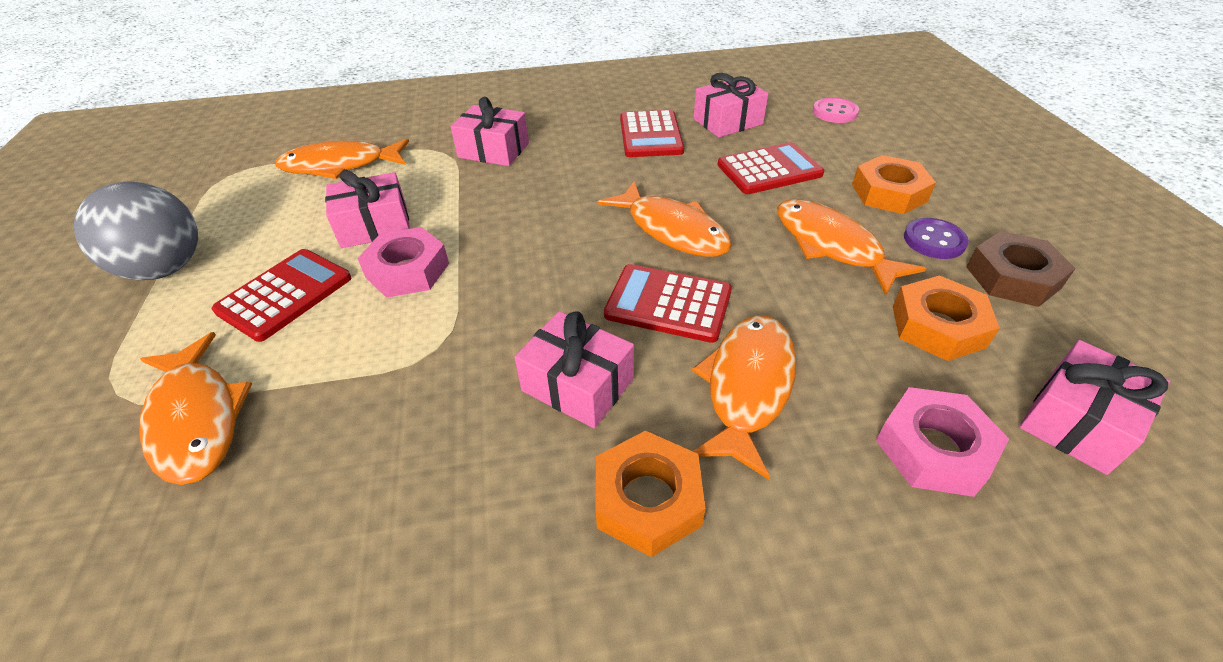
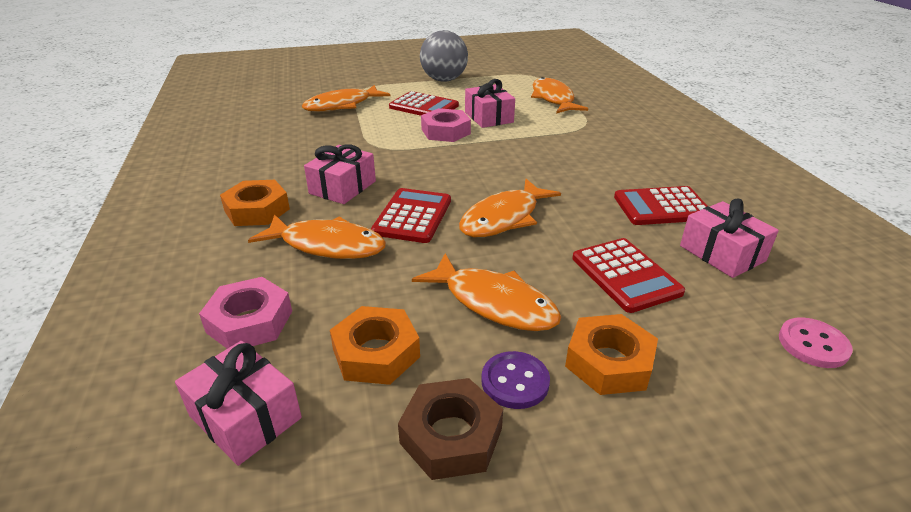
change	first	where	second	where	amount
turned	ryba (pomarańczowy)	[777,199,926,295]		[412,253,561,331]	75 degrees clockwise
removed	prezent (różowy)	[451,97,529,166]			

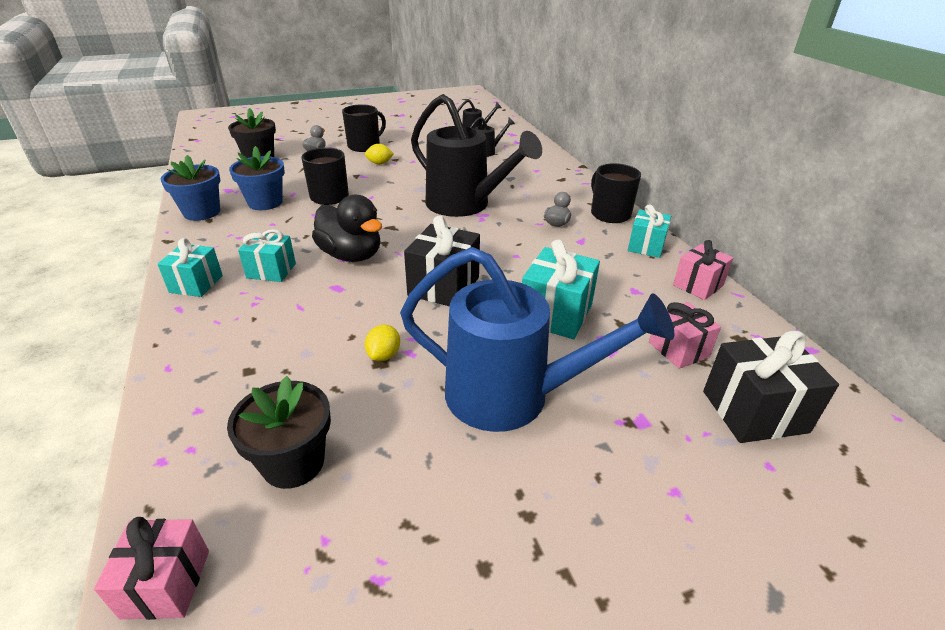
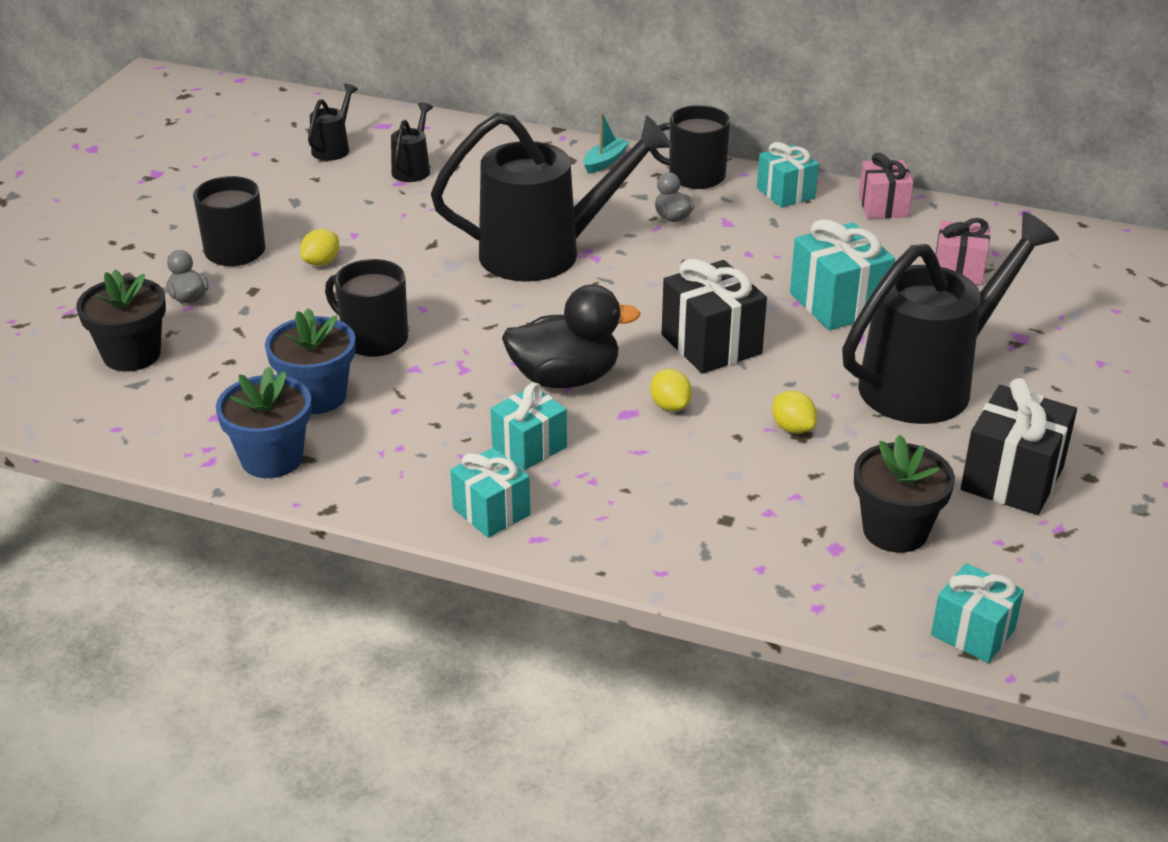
change	first	where	second	where	amount
added			łódka (turkusowy)	[583,112,629,174]	
added			cytryna (żółty)	[650,369,692,412]	
recoloured	konewka (niebieski)	[400,247,674,432]	konewka (czarny)	[842,212,1059,424]	
recoloured	prezent (różowy)	[94,517,209,620]	prezent (turkusowy)	[931,563,1024,663]	
moved	prezent (czarny)	[703,331,839,443]		[961,378,1077,515]	

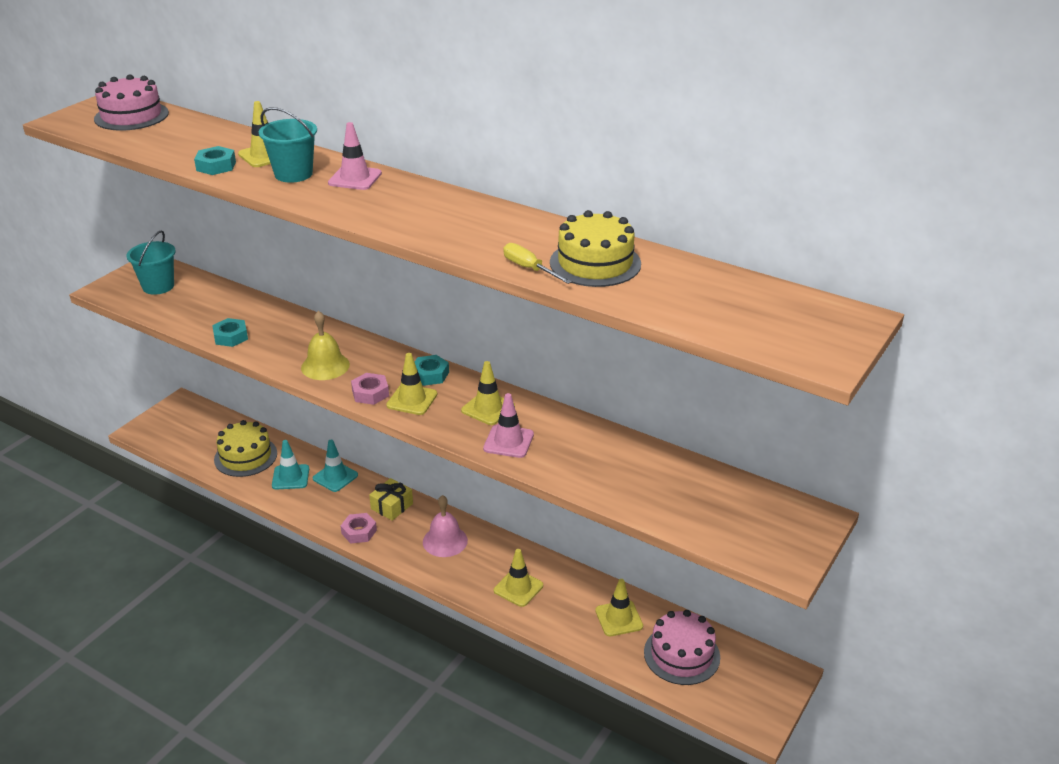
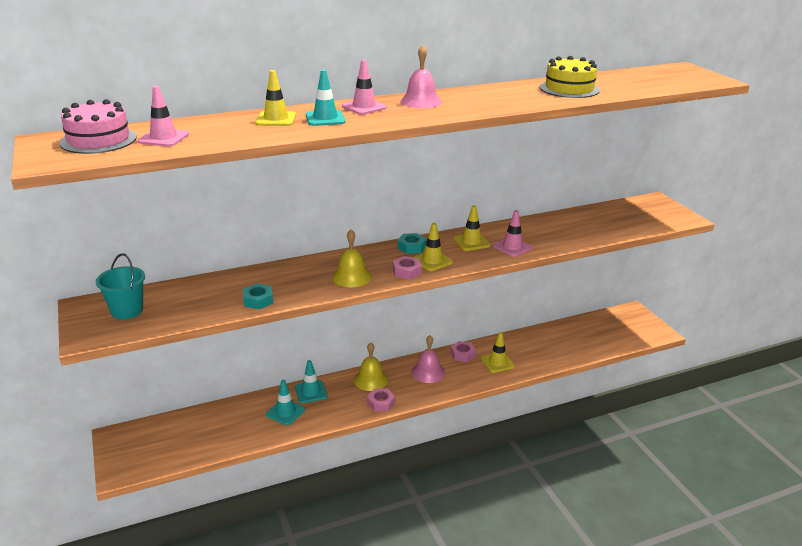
change	first	where	second	where	amount
added			pachołek (różowy)	[138,86,189,147]	
replaced	wiadro (turkusowy)	[259,107,317,183]	pachołek (turkusowy)	[306,70,346,126]	
replaced	prezent (żółty)	[369,478,413,521]	dzwonek (żółty)	[354,343,388,391]	
added			dzwonek (różowy)	[400,45,442,108]	
added			nakrętka (różowy)	[450,341,476,362]	
removed	nakrętka (turkusowy)	[194,146,236,175]			
removed	tort (żółty)	[214,420,277,477]			
removed	śrubokręt (żółty)	[503,243,572,284]			
removed	pachołek (żółty)	[595,579,643,636]			
removed	tort (różowy)	[644,610,720,685]			

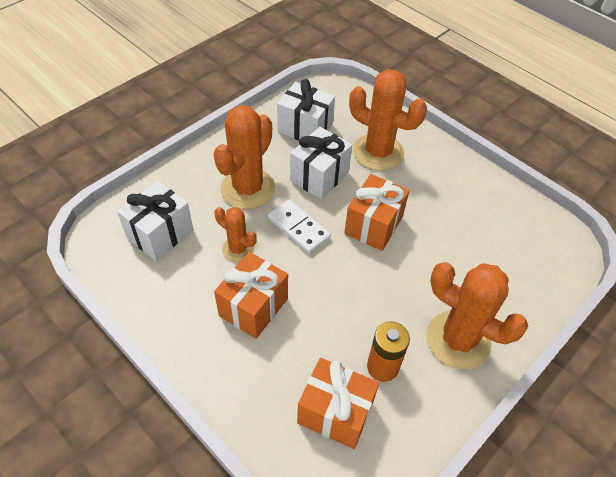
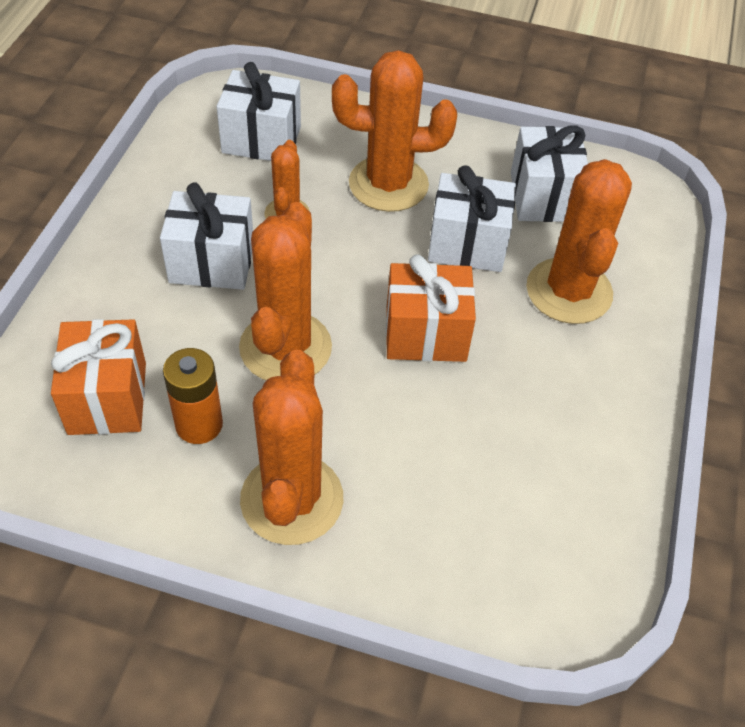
change	first	where	second	where	amount
recoloured	prezent (pomarańczowy)	[214,252,288,339]	prezent (biały)	[160,182,253,290]	
added			kaktus (pomarańczowy)	[239,202,332,380]	
removed	kostka domina (biały)	[268,199,331,254]			

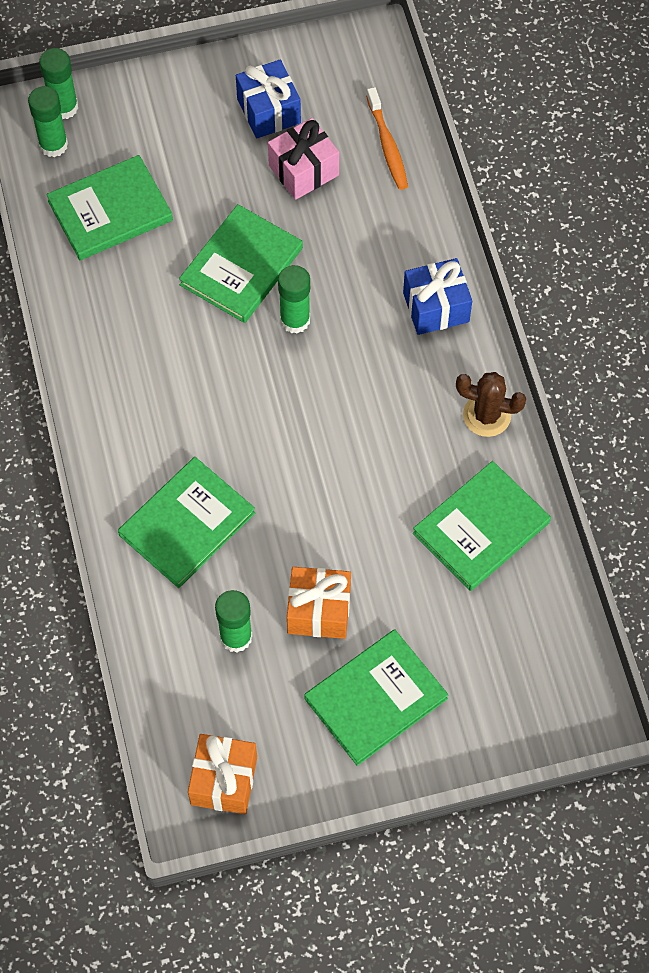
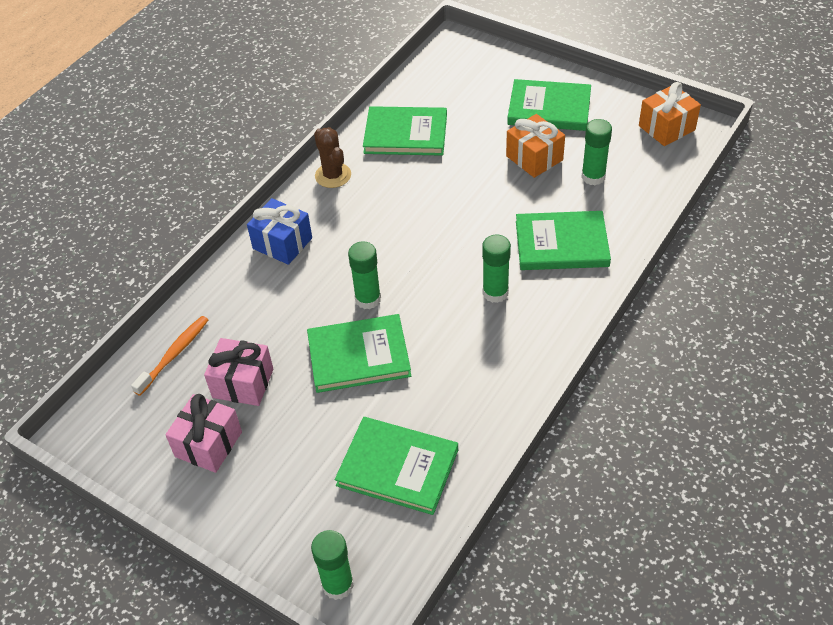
change	first	where	second	where	amount
recoloured	prezent (niebieski)	[236,59,301,139]	prezent (różowy)	[165,394,242,473]	
moved	klej w sztyfcie (zielony)	[28,86,68,157]		[482,235,511,303]	

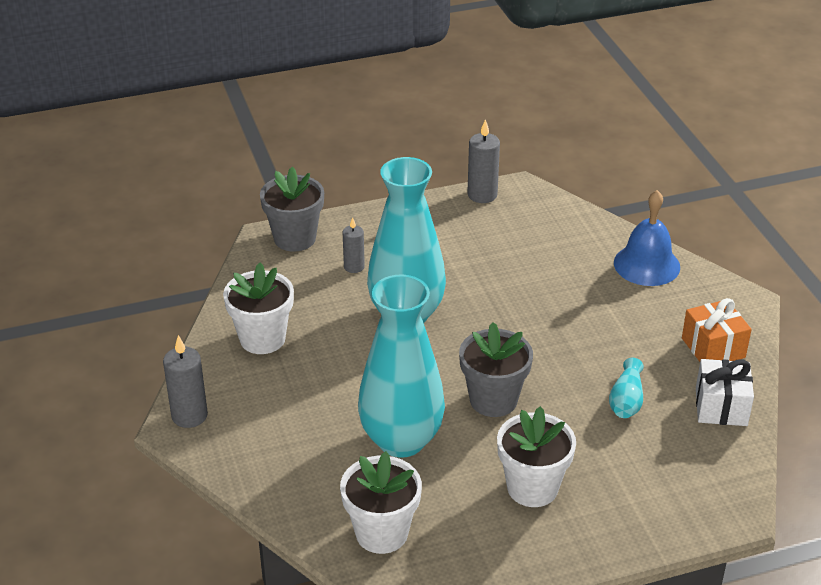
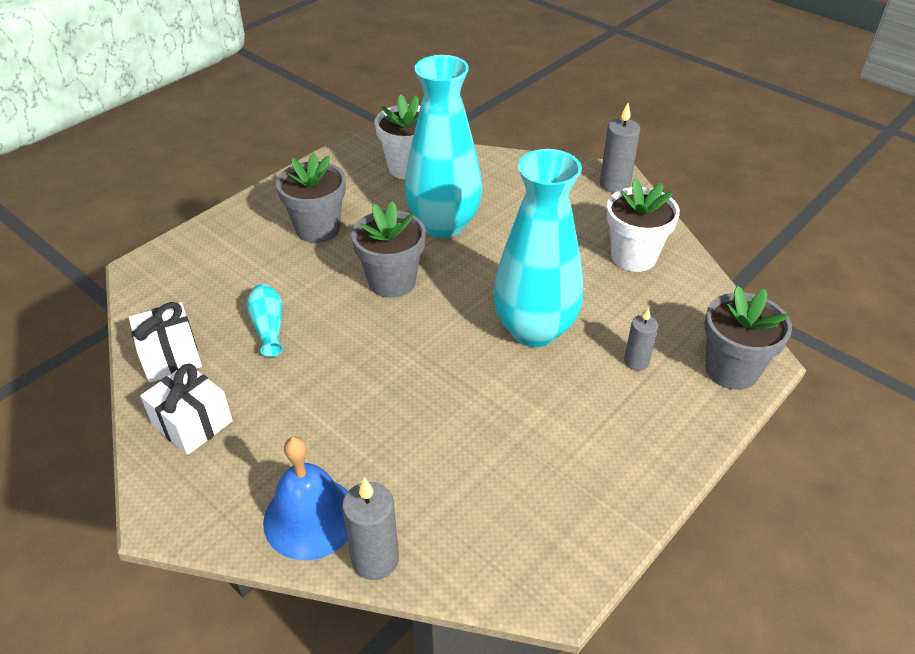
change	first	where	second	where	amount
recoloured	prezent (pomarańczowy)	[682,298,752,362]	prezent (biały)	[140,363,233,455]	
recoloured	doniczka (biały)	[497,406,576,507]	doniczka (szary)	[276,153,346,243]	
moved	świeca (szary)	[467,119,500,203]		[342,477,399,580]	

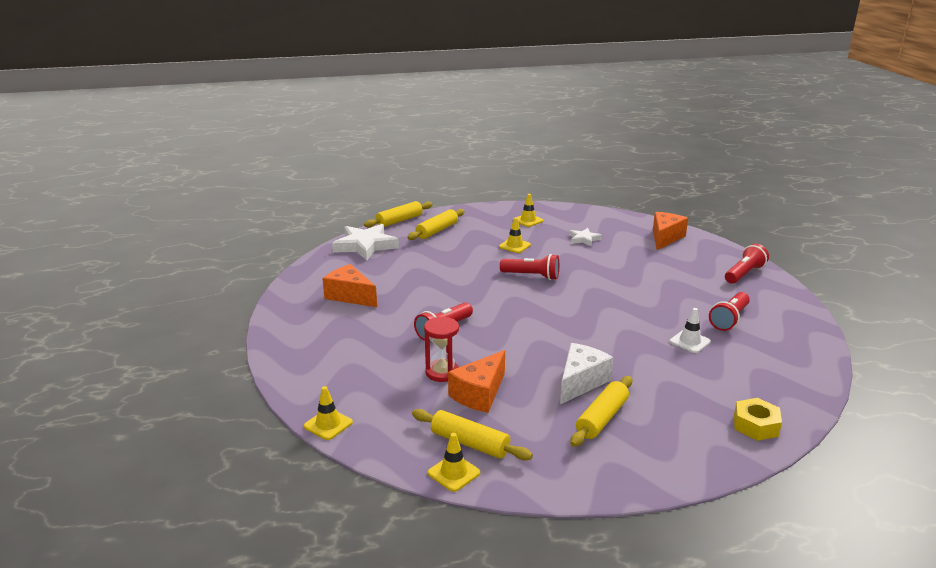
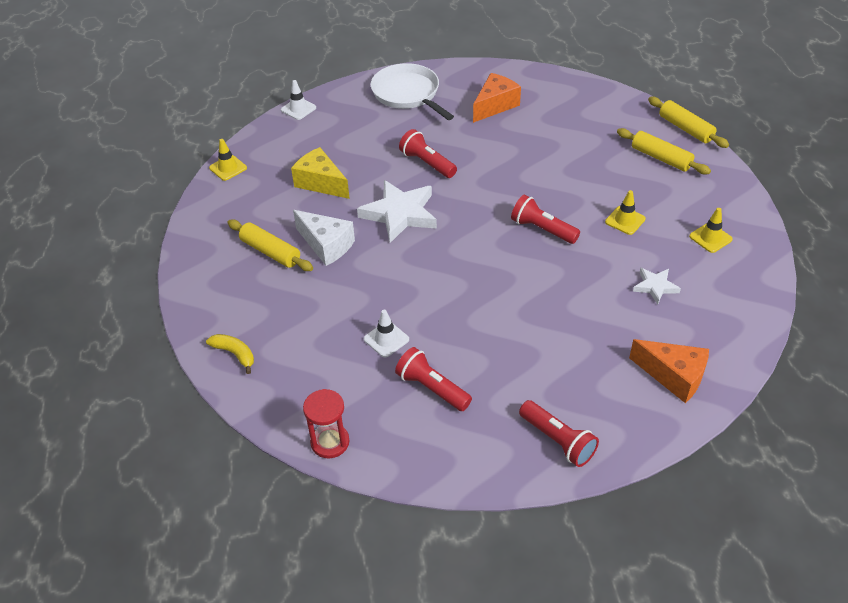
change	first	where	second	where	amount
replaced	nakrętka (żółty)	[734,398,782,441]	banan (żółty)	[206,334,254,374]	
recoloured	pachołek (żółty)	[304,386,353,440]	pachołek (biały)	[281,80,316,120]	
recoloured	ser (pomarańczowy)	[448,350,505,413]	ser (żółty)	[291,147,350,199]	
moved	klepsydra (czerwony)	[424,317,459,382]		[303,389,349,458]	
moved	gwiazda (biały)	[332,224,399,261]		[357,180,437,243]	
added			patelnia (biały)	[371,63,454,120]	
turned	latarka (czerwony)	[500,254,559,280]		[511,195,580,244]	105 degrees clockwise
removed	wałek do ciasta (żółty)	[412,409,533,460]			

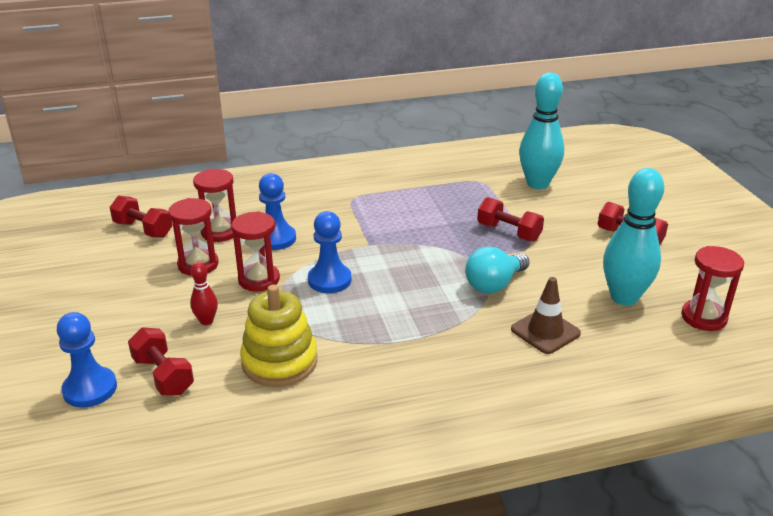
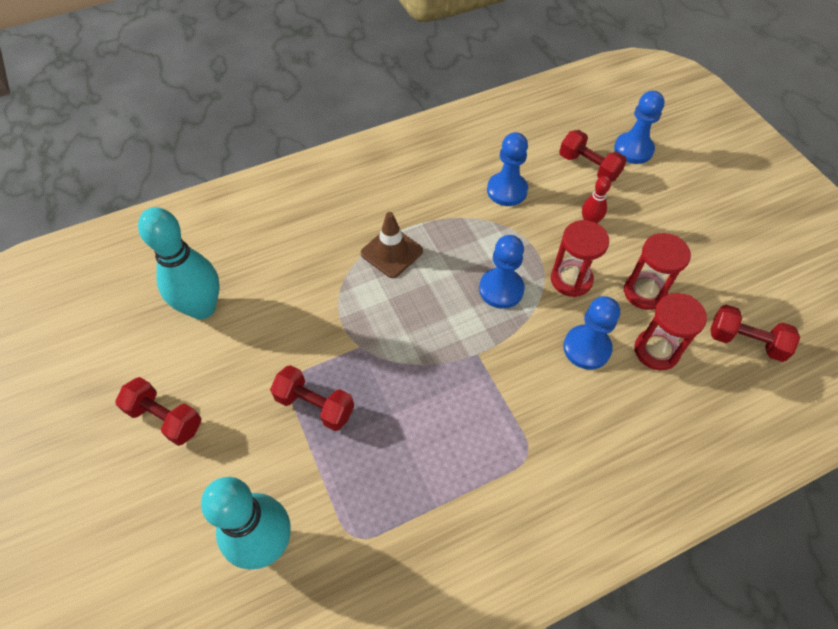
change	first	where	second	where	amount
moved	pachołek (brązowy)	[511,277,581,354]		[361,212,423,278]	
replaced	zabawka nakładanka (żółty)	[240,284,317,387]	pionek (niebieski)	[487,132,528,206]	
removed	żarówka (turkusowy)	[465,246,530,294]			
removed	klepsydra (czerwony)	[681,246,744,331]			

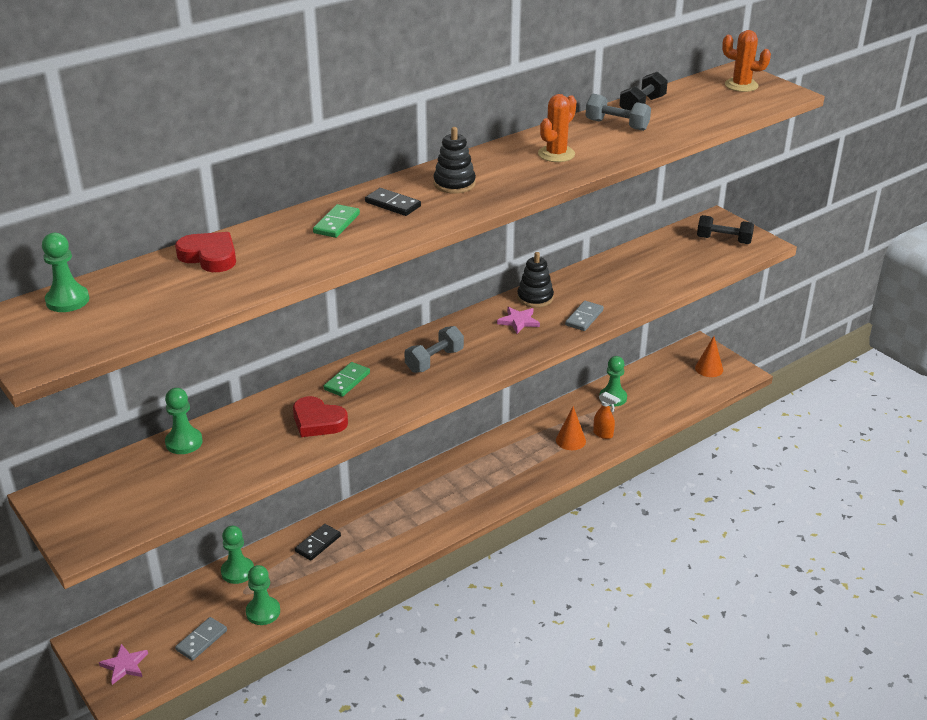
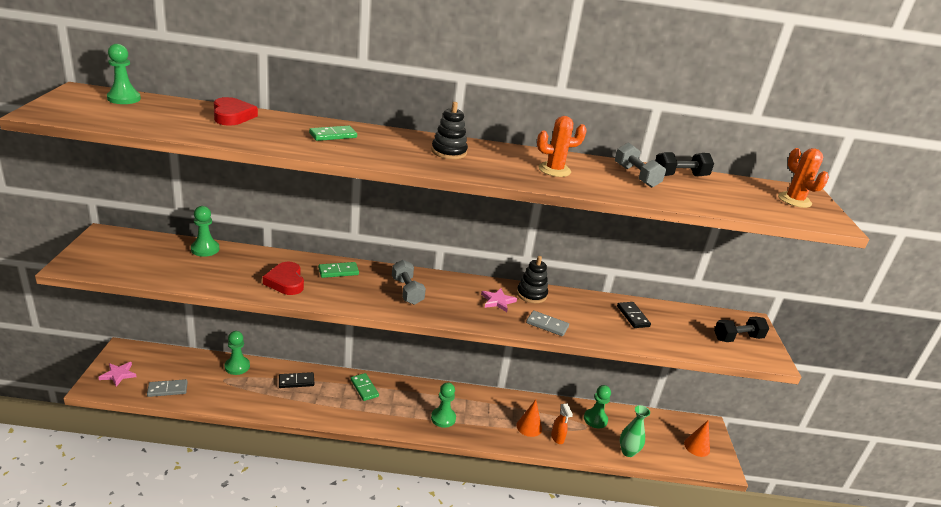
change	first	where	second	where	amount
added			kostka domina (zielony)	[351,373,379,401]	
turned	hantel (szary)	[404,326,464,373]		[392,260,426,305]	75 degrees clockwise
moved	pionek (zielony)	[246,565,280,625]		[431,382,456,428]	
turned	kostka domina (szary)	[565,301,604,331]		[526,310,569,336]	45 degrees clockwise
moved	kostka domina (czarny)	[365,188,421,216]		[617,302,651,328]	
added			wazon (zielony)	[620,405,650,457]	
turned	hantel (czarny)	[697,215,754,244]		[714,317,769,342]	75 degrees counterclockwise

